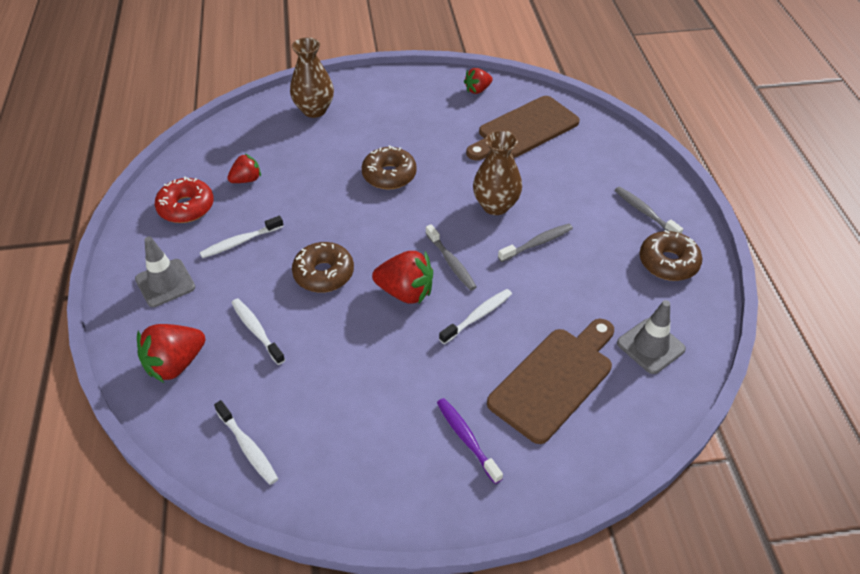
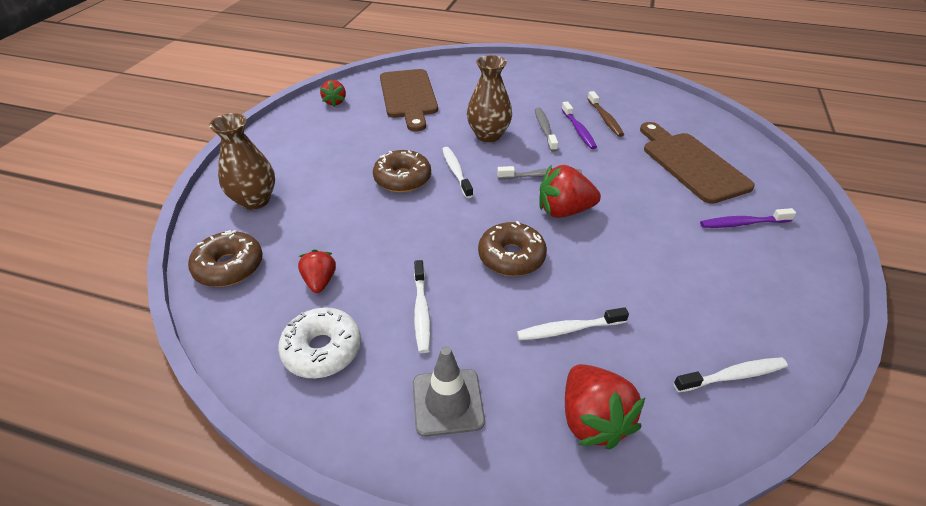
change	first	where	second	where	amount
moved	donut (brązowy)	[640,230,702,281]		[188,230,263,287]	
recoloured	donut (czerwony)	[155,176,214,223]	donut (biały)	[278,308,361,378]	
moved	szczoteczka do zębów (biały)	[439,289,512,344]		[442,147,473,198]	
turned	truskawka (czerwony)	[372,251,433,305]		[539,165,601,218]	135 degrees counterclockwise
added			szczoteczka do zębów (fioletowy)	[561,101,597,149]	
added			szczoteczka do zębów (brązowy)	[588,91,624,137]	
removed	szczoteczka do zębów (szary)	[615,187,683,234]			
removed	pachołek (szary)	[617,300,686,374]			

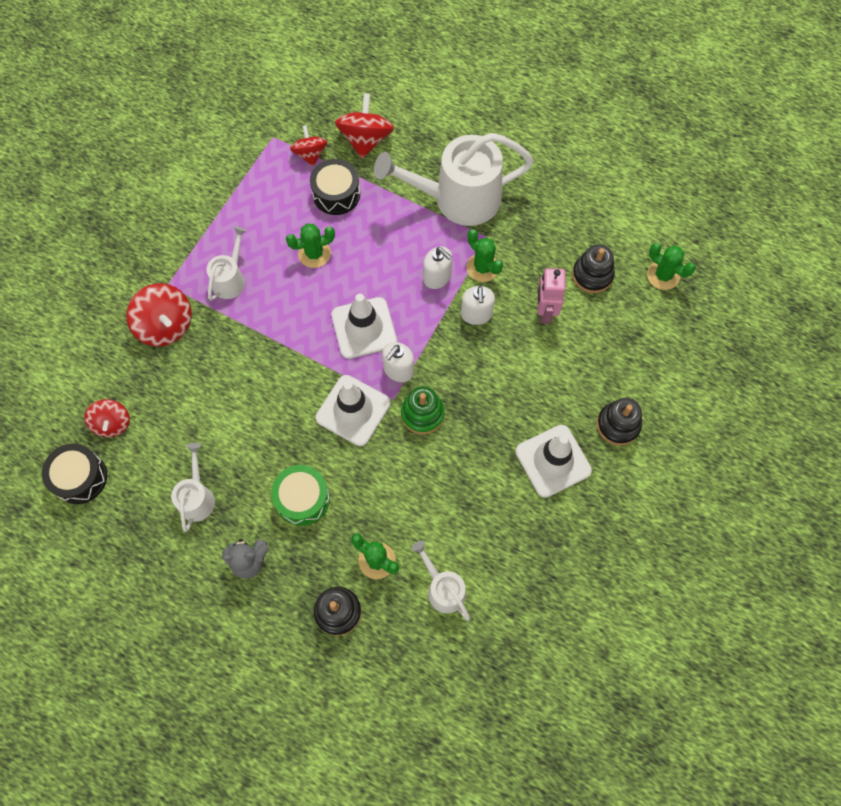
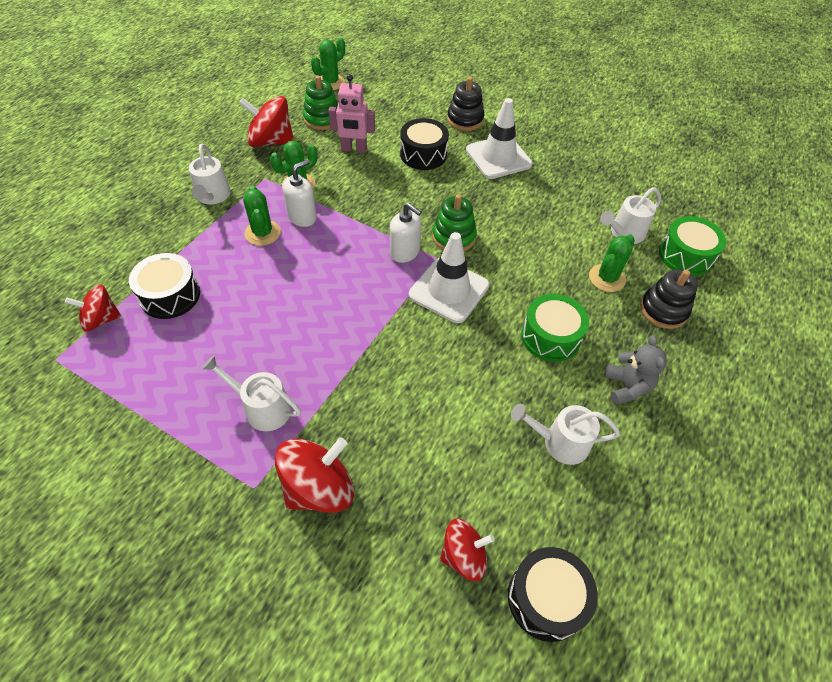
change	first	where	second	where	amount
resized	konewka (biały)	[374,133,534,226]		[189,144,231,204]	x0.50
moved	bączek (czerwony)	[335,93,394,158]		[239,96,294,147]	
moved	kaktus (zielony)	[286,223,335,268]		[243,186,281,246]	
recoloured	zabawka nakładanka (czarny)	[572,244,615,293]	zabawka nakładanka (zielony)	[303,76,338,130]	
added			bęben (czarny)	[400,118,449,170]	
added			bęben (zielony)	[659,216,726,276]	
removed	pachołek (biały)	[331,294,397,359]			
removed	dozownik mydła (biały)	[461,286,495,325]			

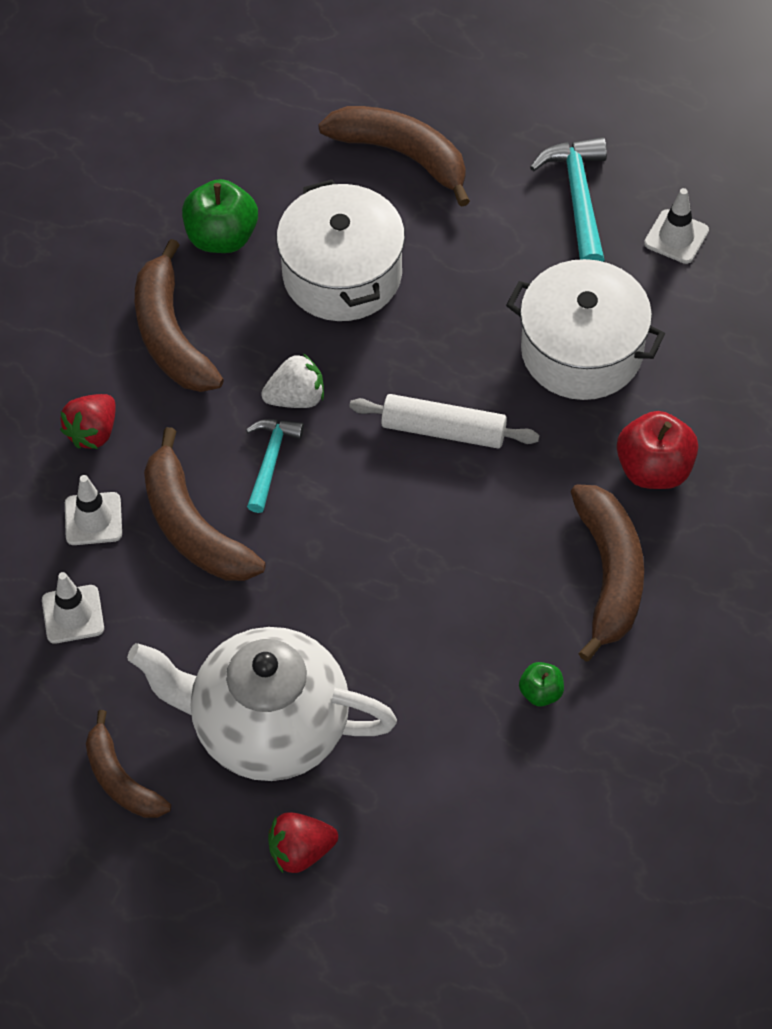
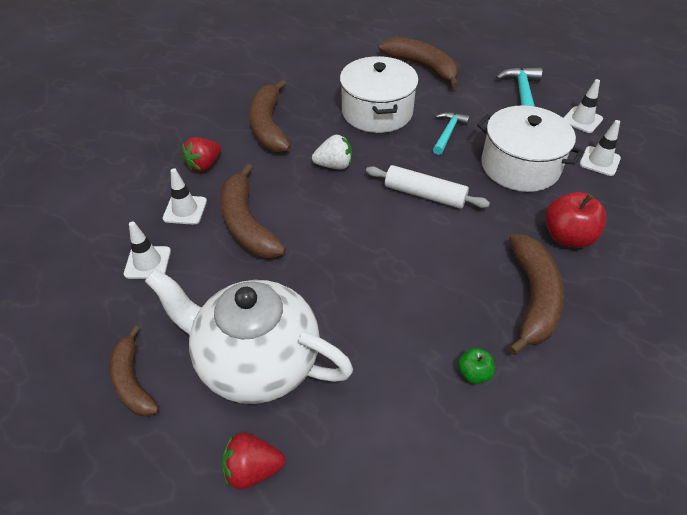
change	first	where	second	where	amount
moved	młotek (turkusowy)	[246,419,304,513]		[433,112,470,155]	
added			pachołek (biały)	[580,120,621,176]	
removed	jabłko (zielony)	[182,179,258,253]			

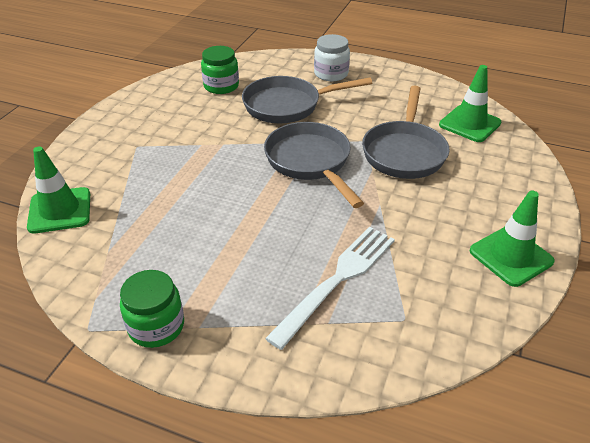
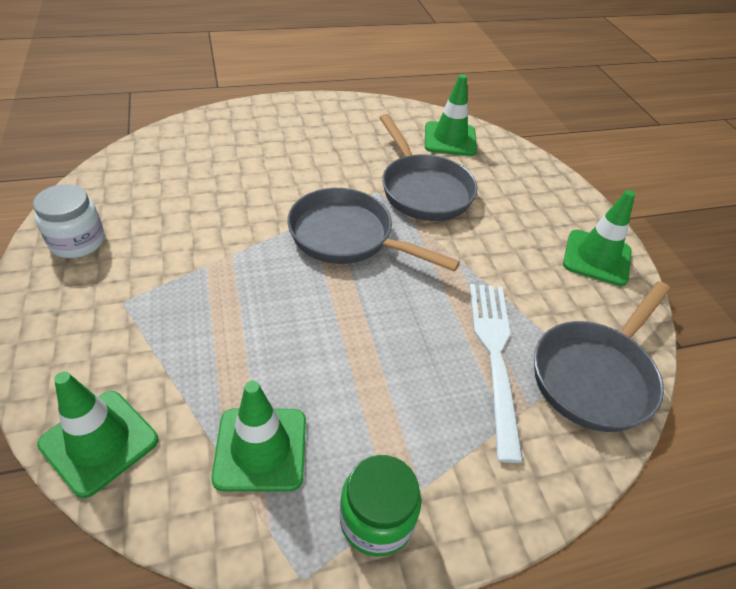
change	first	where	second	where	amount
moved	słoik (biały)	[314,34,350,81]		[33,184,105,258]	
added			pachołek (zielony)	[211,381,306,492]	
moved	patelnia (szary)	[242,76,372,123]		[534,281,670,432]	
removed	słoik (zielony)	[201,46,239,94]			

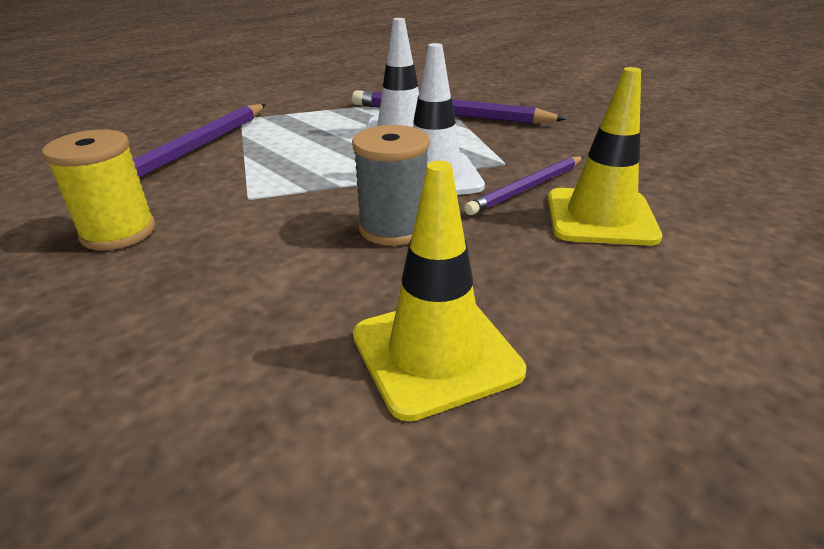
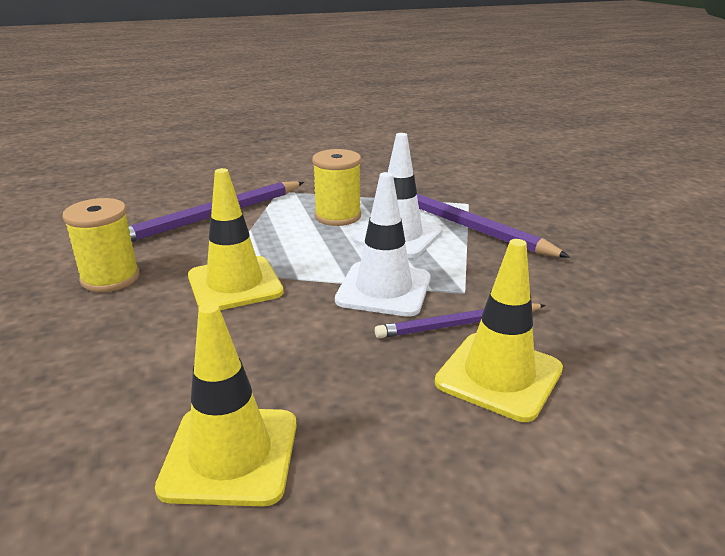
change	first	where	second	where	amount
added			pachołek (żółty)	[188,168,284,310]	
added			szpulka (żółty)	[312,149,361,226]	
removed	szpulka (szary)	[352,125,430,246]			

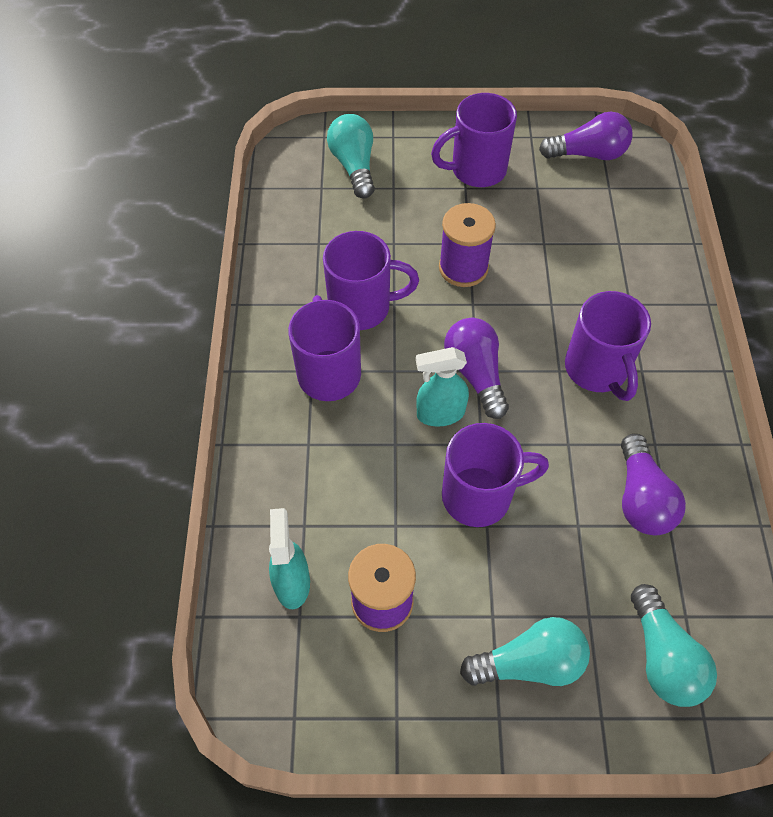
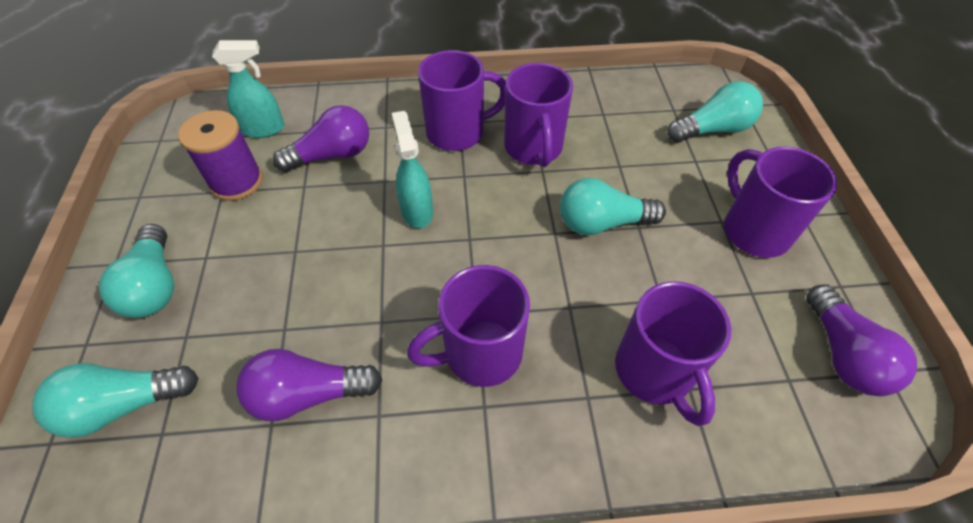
change	first	where	second	where	amount
moved	żarówka (fioletowy)	[444,318,509,419]		[273,105,369,172]	
replaced	szpulka (fioletowy)	[439,203,496,287]	żarówka (turkusowy)	[560,178,666,235]	
moved	kubek (fioletowy)	[442,423,549,527]		[615,281,731,426]	

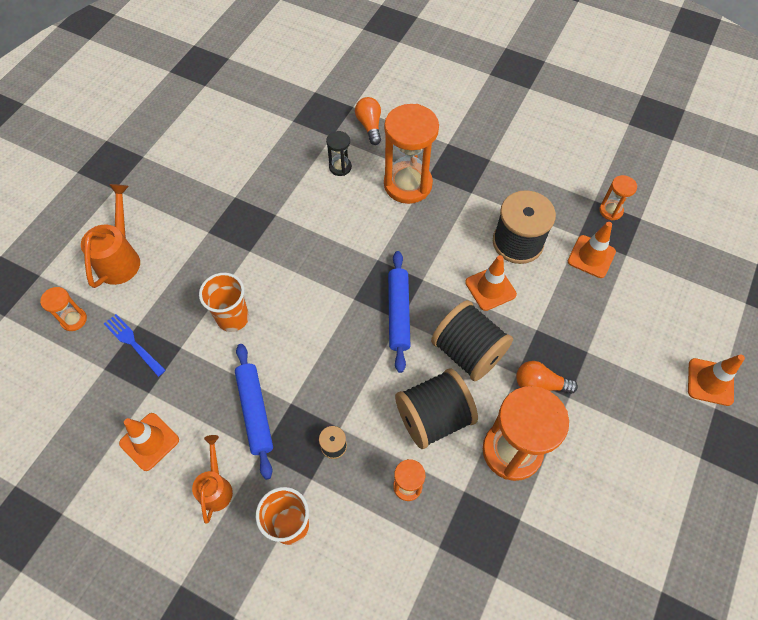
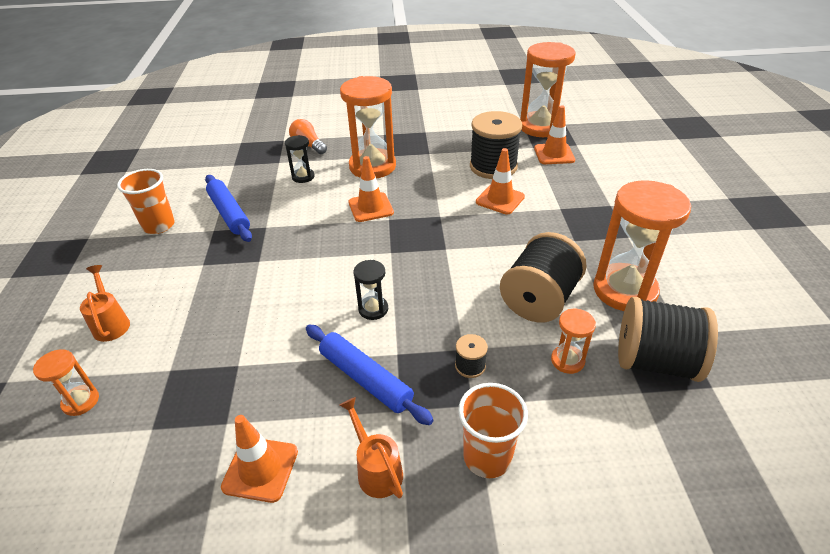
change	first	where	second	where	amount
resized	konewka (pomarańczowy)	[81,184,140,288]		[80,265,130,342]	x0.65
moved	szklanka (pomarańczowy)	[199,273,249,332]		[117,169,175,234]	
moved	wałek do ciasta (niebieski)	[388,251,410,373]		[205,175,252,242]	
moved	pachołek (pomarańczowy)	[688,354,745,406]		[348,156,394,222]	
added			klepsydra (czarny)	[353,260,388,320]	
resized	klepsydra (pomarańczowy)	[599,175,637,221]		[520,42,575,137]	x2.11
moved	szpulka (czarny)	[431,300,513,381]		[618,297,718,382]	
removed	widelec (niebieski)	[104,314,166,377]			
removed	żarówka (pomarańczowy)	[516,361,578,394]			

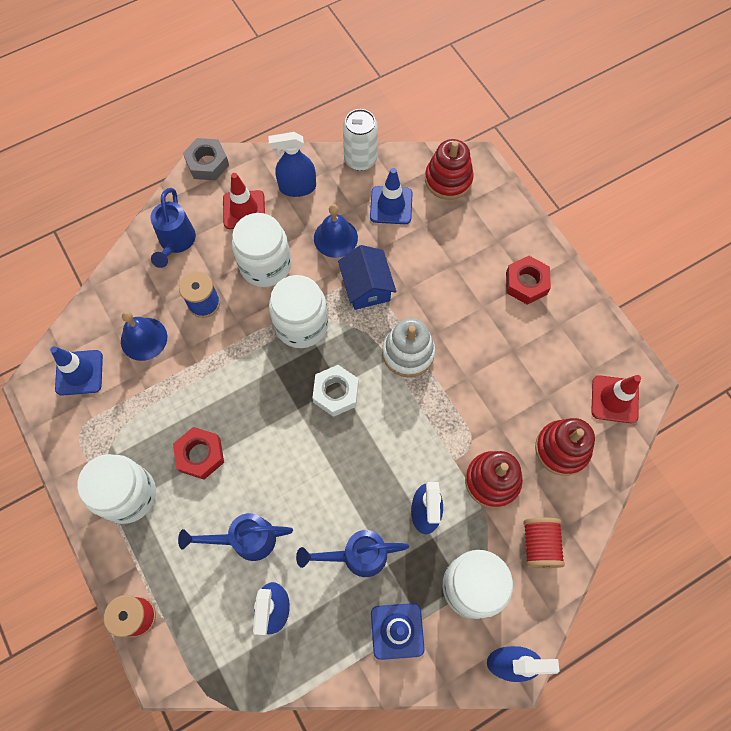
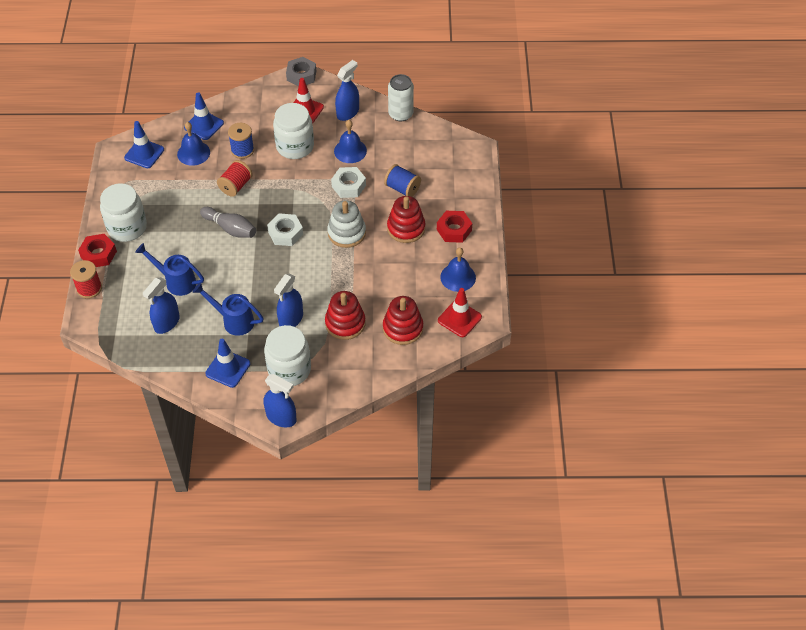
change	first	where	second	where	amount
moved	nakrętka (czerwony)	[173,427,224,480]		[78,234,117,267]	
moved	pachołek (niebieski)	[370,168,413,224]		[184,92,224,140]	
added			kręgiel (szary)	[200,207,256,238]	
moved	szpulka (czerwony)	[523,518,565,568]		[217,160,253,197]	
replaced	domek (niebieski)	[338,245,396,310]	nakrętka (biały)	[331,167,366,198]	
turned	spryskiwacz (niebieski)	[268,132,316,197]		[335,60,359,121]	105 degrees clockwise
added			szpulka (niebieski)	[384,164,421,197]	
moved	zabawka nakładanka (czerwony)	[425,139,474,200]		[387,196,425,243]	
added			dzwonek (niebieski)	[440,247,476,292]	
removed	konewka (niebieski)	[151,188,196,268]			
removed	słoik (biały)	[269,275,328,348]			

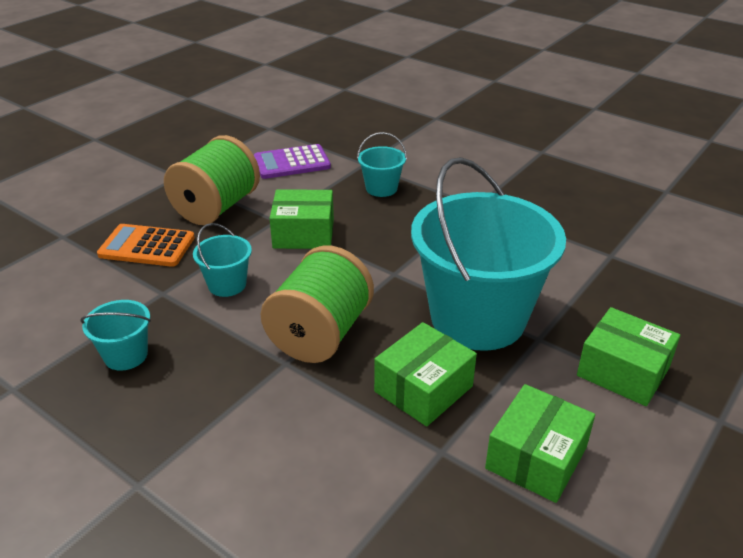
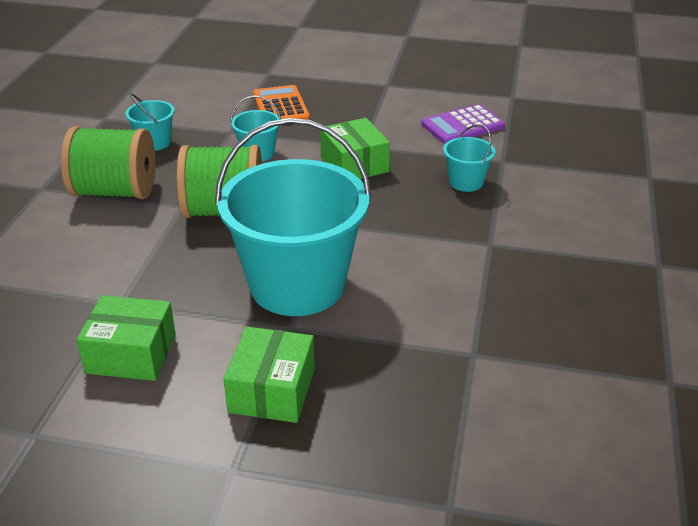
change	first	where	second	where	amount
moved	szpulka (zielony)	[164,135,260,225]		[61,126,155,199]	
turned	kalkulator (fioletowy)	[254,144,331,179]		[421,104,505,144]	75 degrees counterclockwise
removed	pudełko (zielony)	[374,322,477,426]			

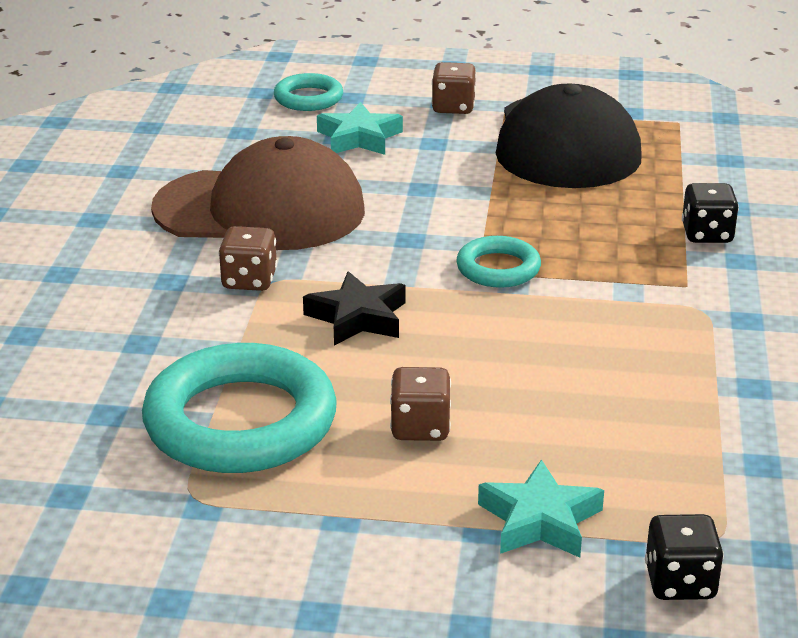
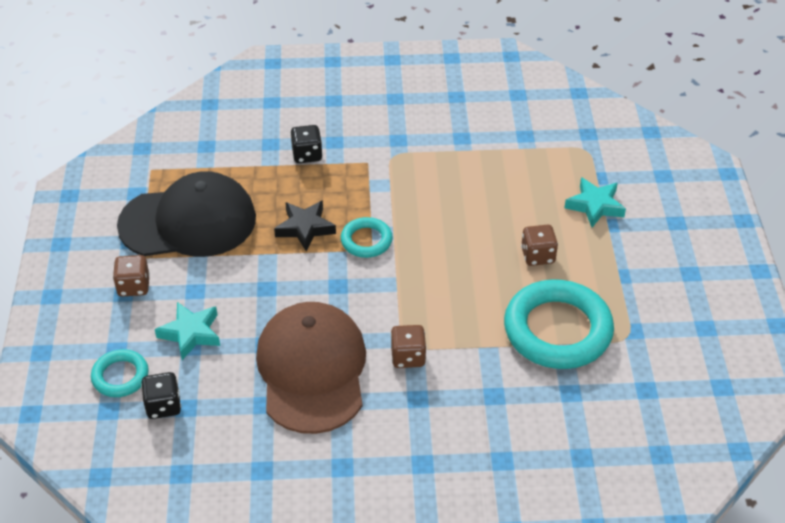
change	first	where	second	where	amount
moved	kostka do gry (czarny)	[645,514,724,600]		[141,372,181,419]	
moved	gwiazda (czarny)	[303,271,406,346]		[274,200,336,251]	

